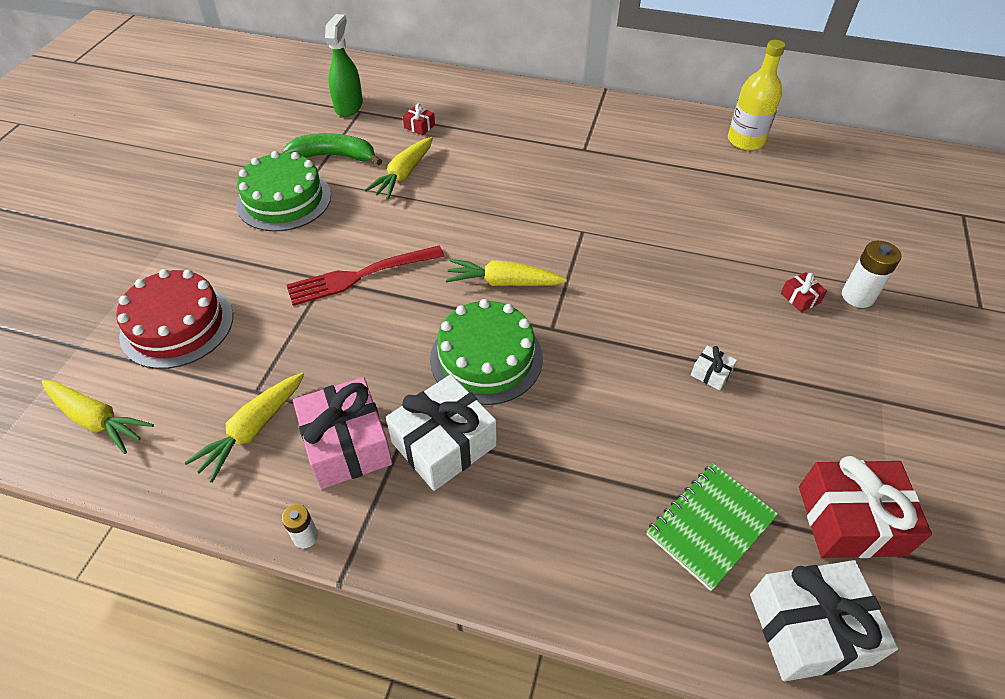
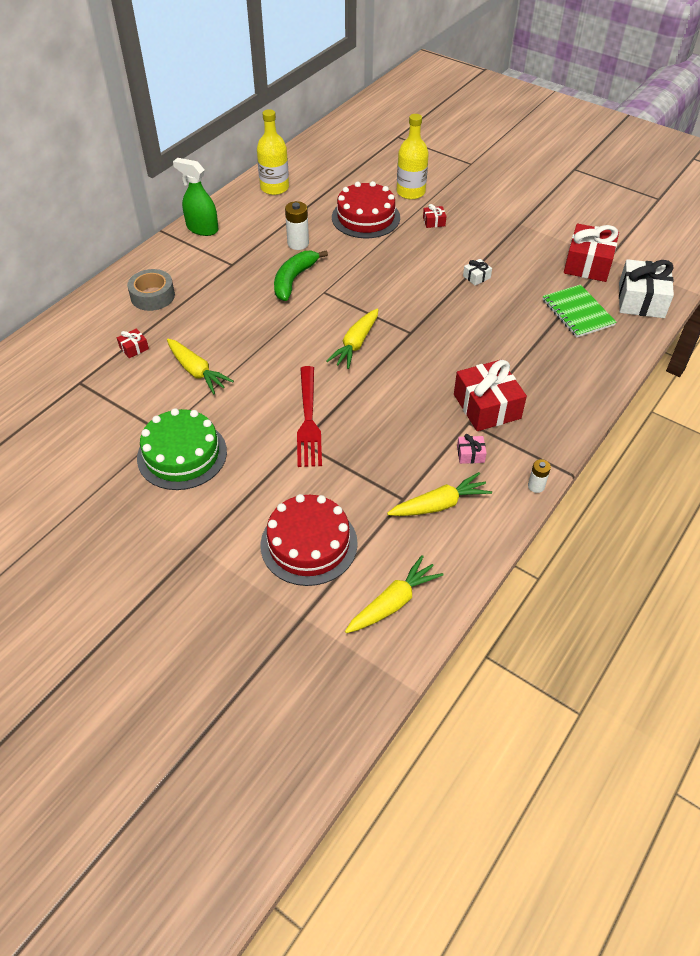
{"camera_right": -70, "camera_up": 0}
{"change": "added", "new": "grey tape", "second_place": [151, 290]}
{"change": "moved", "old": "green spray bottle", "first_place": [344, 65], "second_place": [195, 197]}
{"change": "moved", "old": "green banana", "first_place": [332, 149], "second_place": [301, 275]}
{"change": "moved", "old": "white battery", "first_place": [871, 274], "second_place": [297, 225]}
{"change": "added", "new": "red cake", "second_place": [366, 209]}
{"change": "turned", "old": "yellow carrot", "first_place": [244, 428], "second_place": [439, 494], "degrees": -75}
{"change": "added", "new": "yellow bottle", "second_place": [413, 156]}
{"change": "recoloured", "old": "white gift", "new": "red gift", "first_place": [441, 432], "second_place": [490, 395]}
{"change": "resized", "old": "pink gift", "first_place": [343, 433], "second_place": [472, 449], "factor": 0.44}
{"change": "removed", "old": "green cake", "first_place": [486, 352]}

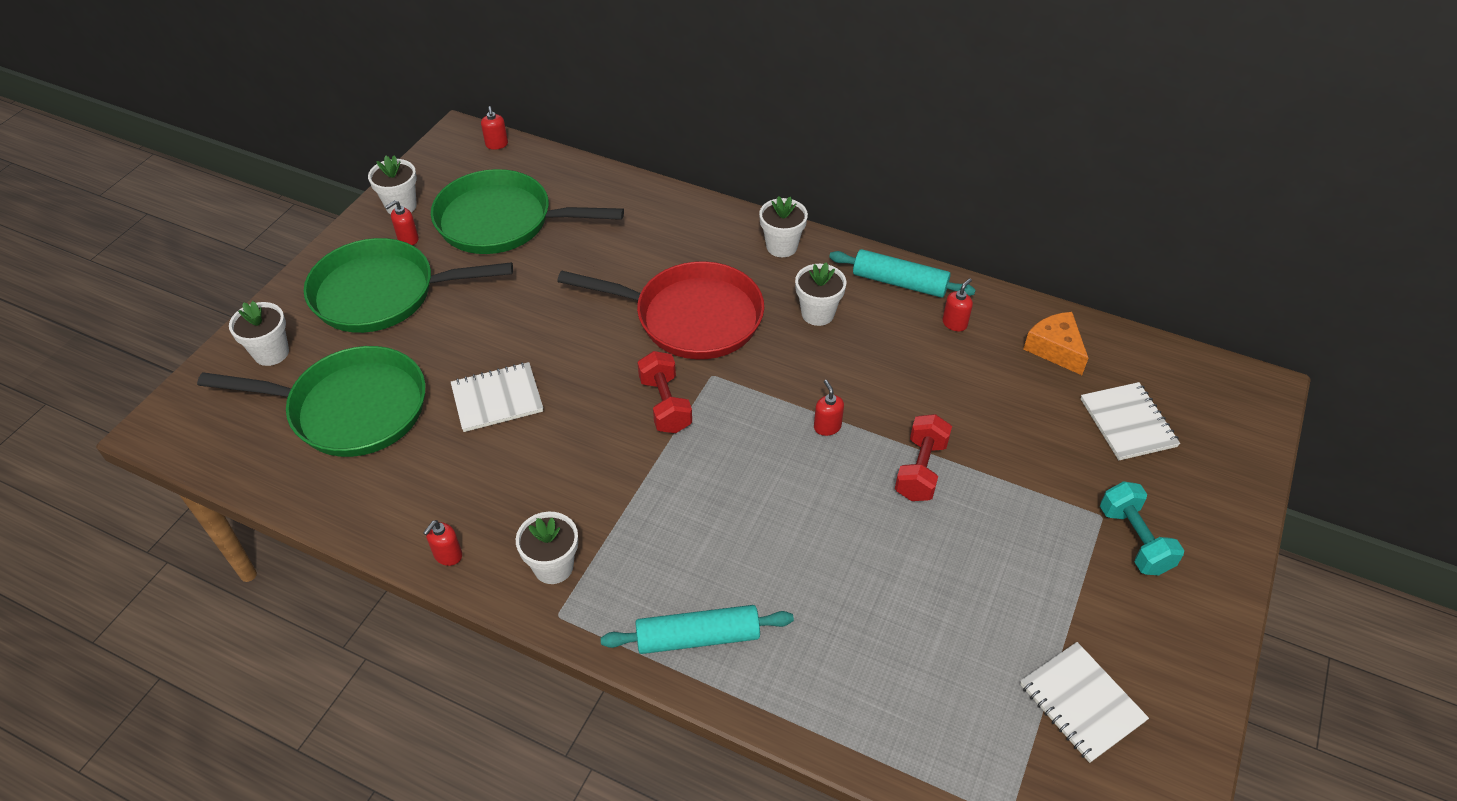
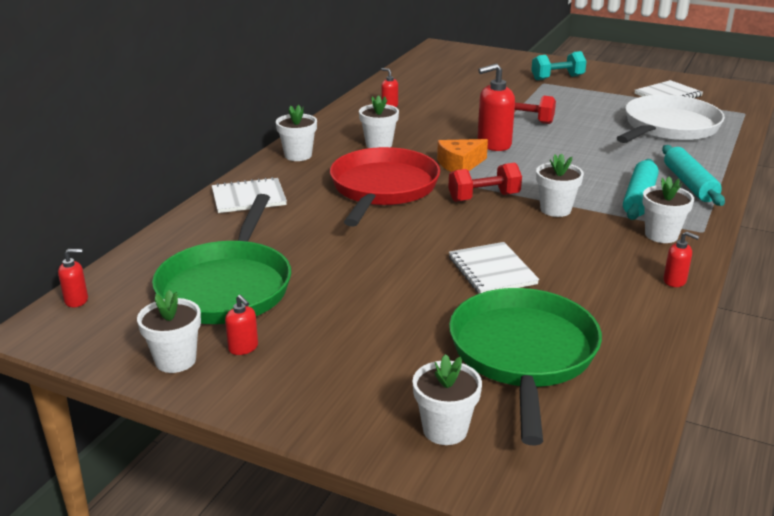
{"camera_right": -90, "camera_up": -20}
{"change": "moved", "old": "white notebook", "first_place": [1130, 421], "second_place": [249, 195]}
{"change": "moved", "old": "orange cheese", "first_place": [1055, 343], "second_place": [462, 155]}
{"change": "resized", "old": "red soap dispenser", "first_place": [829, 408], "second_place": [496, 107], "factor": 1.95}
{"change": "added", "new": "white flower pot", "second_place": [560, 185]}
{"change": "added", "new": "white pan", "second_place": [671, 119]}
{"change": "moved", "old": "turquoise rolling pin", "first_place": [902, 273], "second_place": [641, 189]}
{"change": "removed", "old": "green pan", "first_place": [408, 285]}

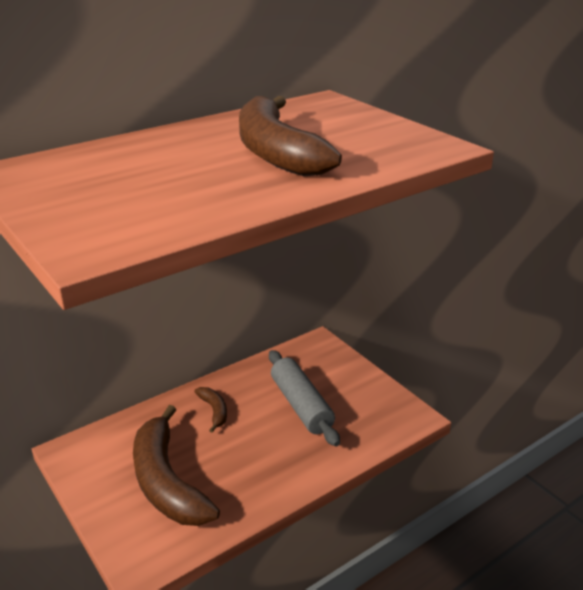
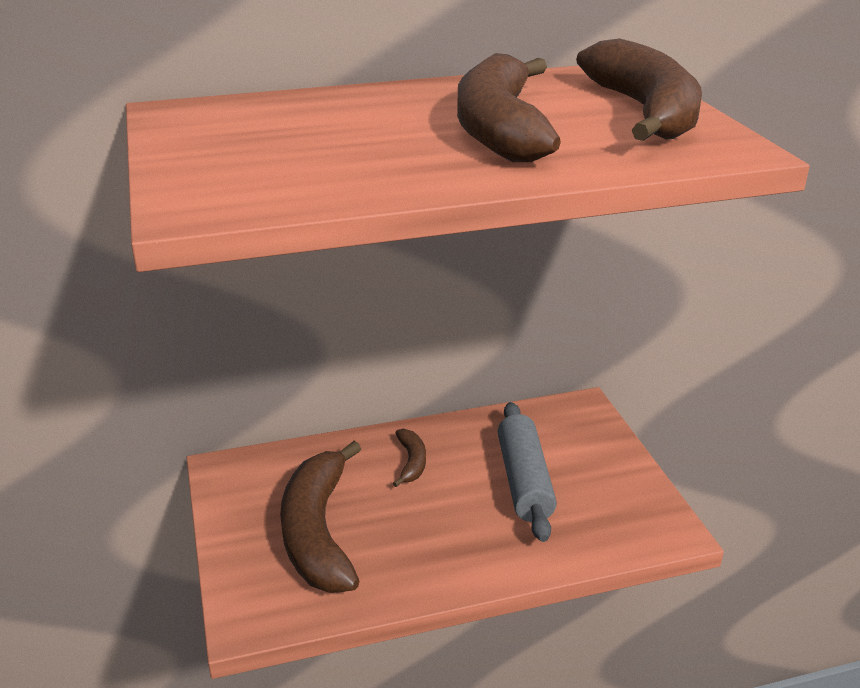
{"camera_right": 20, "camera_up": 0}
{"change": "added", "new": "brown banana", "second_place": [639, 89]}

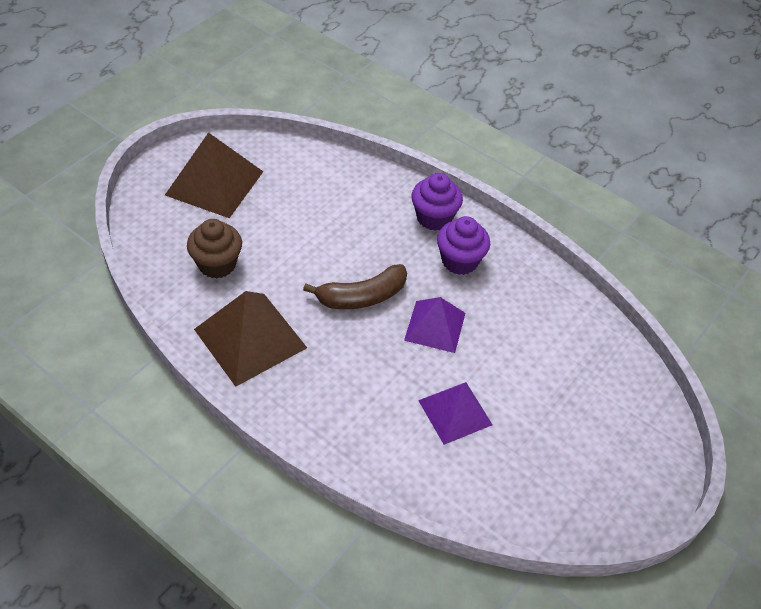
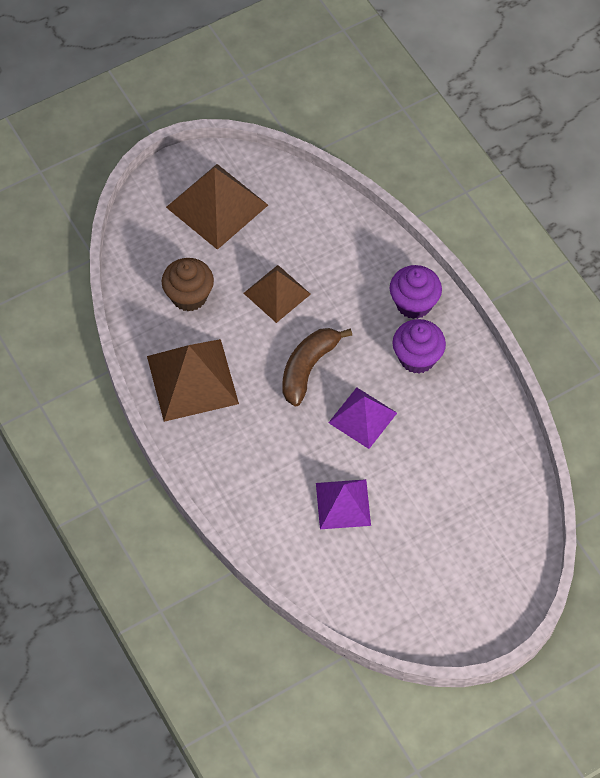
{"camera_right": 25, "camera_up": 10}
{"change": "added", "new": "brown pyramid", "second_place": [277, 294]}
{"change": "turned", "old": "brown banana", "first_place": [355, 286], "second_place": [317, 367], "degrees": 120}

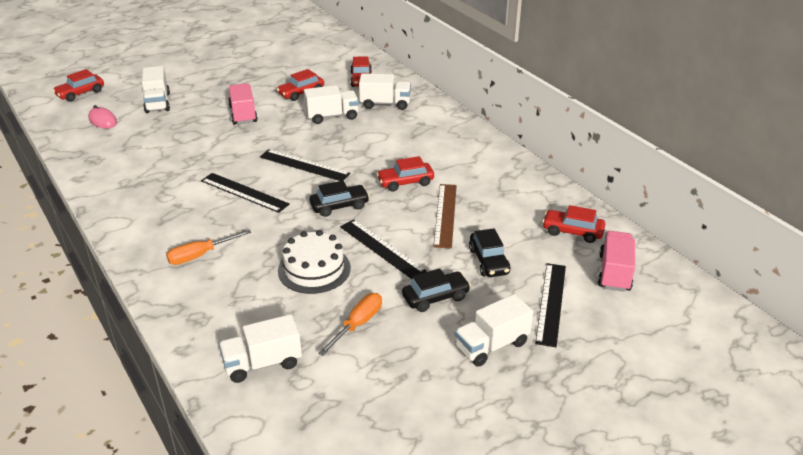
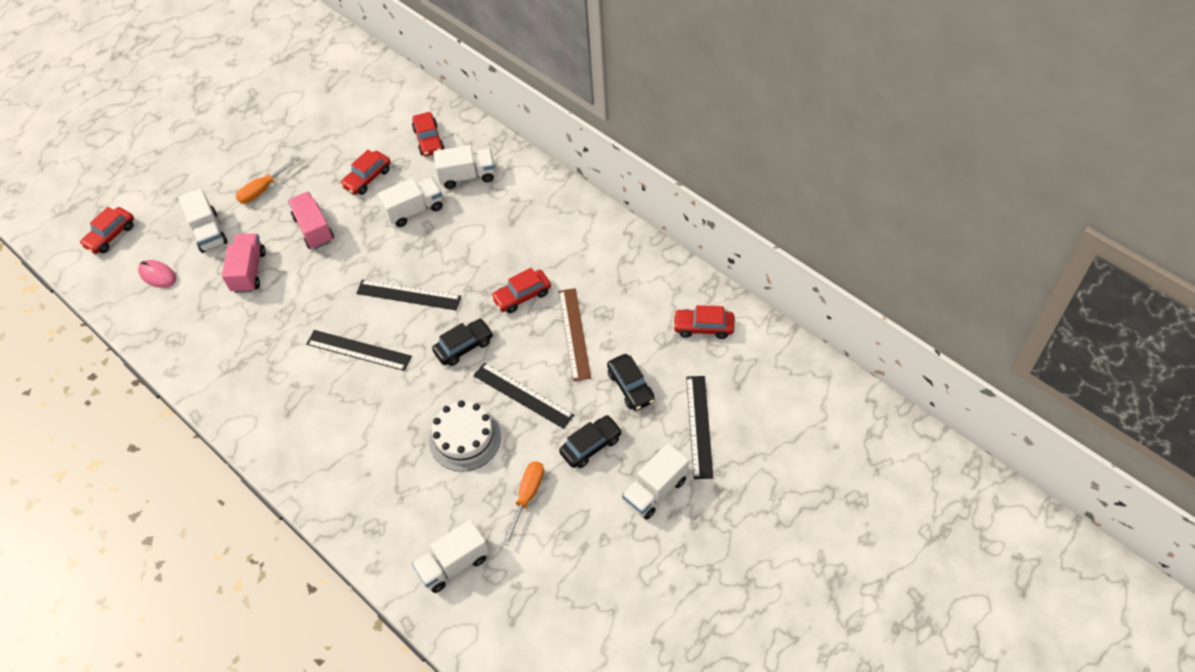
{"camera_right": -10, "camera_up": 20}
{"change": "moved", "old": "pink truck", "first_place": [616, 261], "second_place": [244, 263]}
{"change": "moved", "old": "orange screwdriver", "first_place": [208, 247], "second_place": [268, 180]}

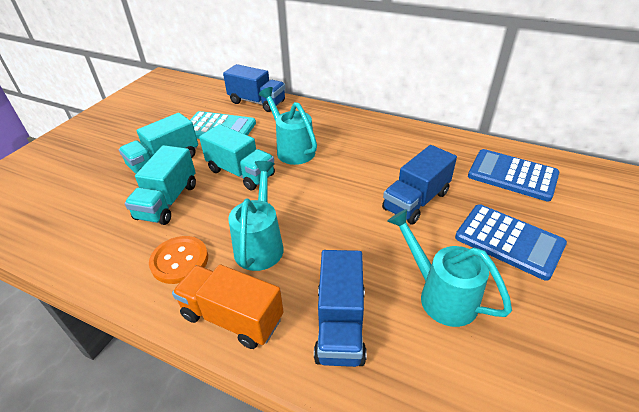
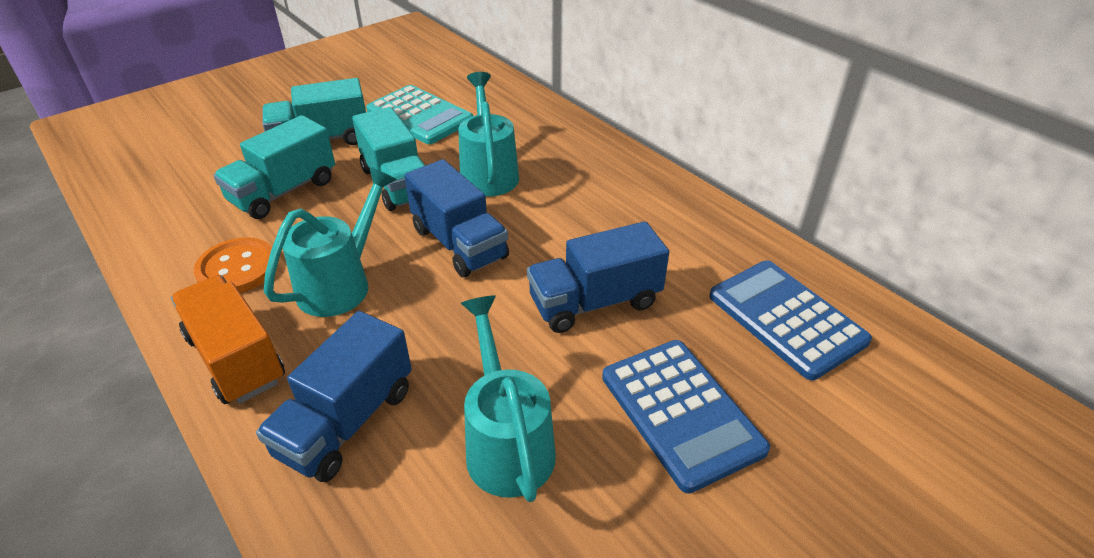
{"camera_right": 25, "camera_up": 0}
{"change": "moved", "old": "blue truck", "first_place": [254, 88], "second_place": [456, 218]}

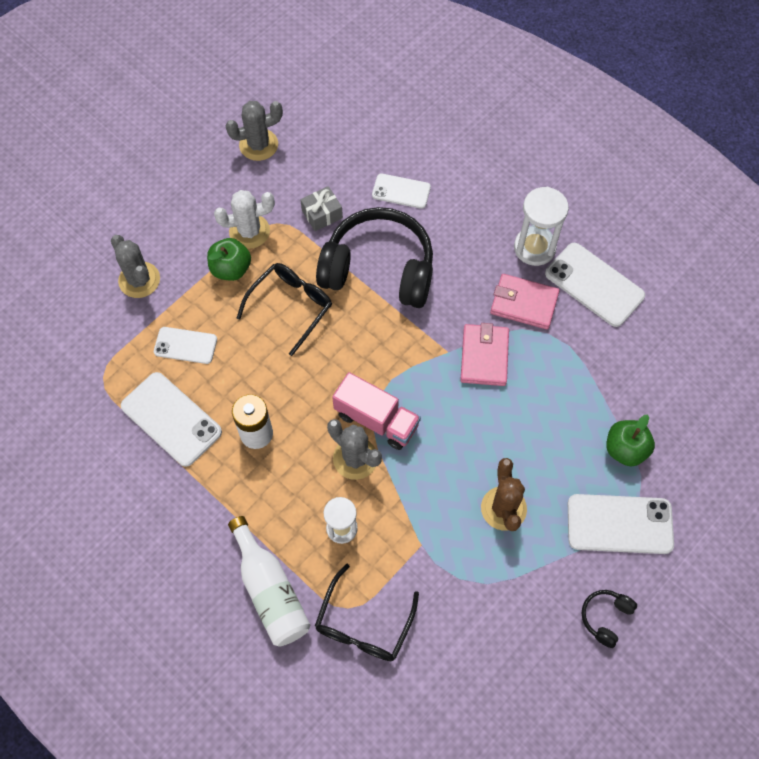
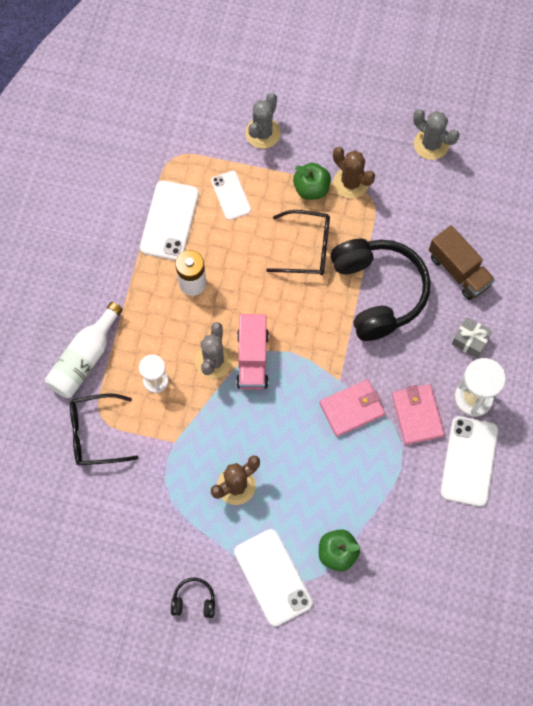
{"camera_right": 60, "camera_up": 5}
{"change": "recoloured", "old": "white cactus", "new": "brown cactus", "first_place": [244, 219], "second_place": [354, 173]}
{"change": "replaced", "old": "white phone", "new": "brown truck", "first_place": [401, 191], "second_place": [462, 262]}
{"change": "moved", "old": "grey gift", "first_place": [321, 208], "second_place": [472, 337]}

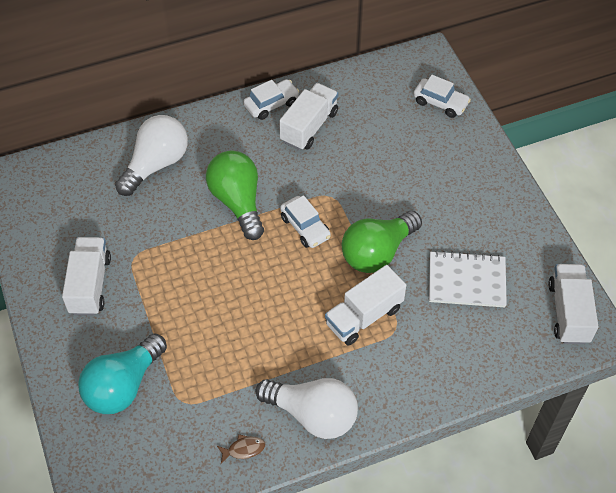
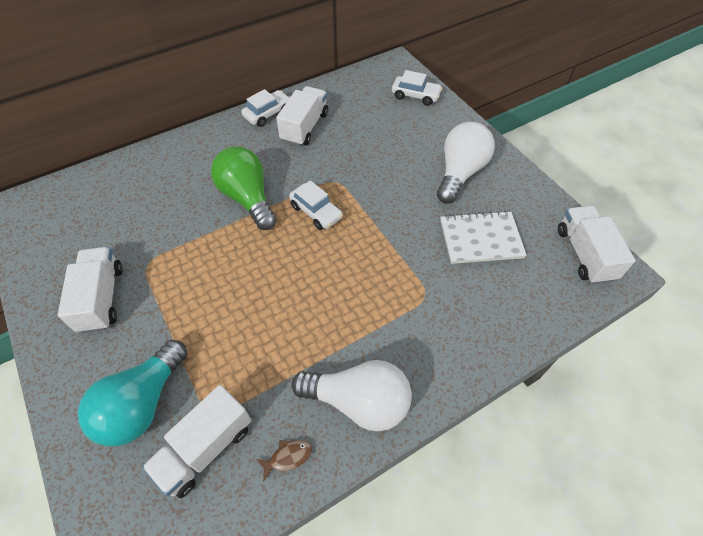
{"camera_right": -10, "camera_up": 0}
{"change": "moved", "old": "white truck", "first_place": [365, 305], "second_place": [197, 441]}
{"change": "moved", "old": "white light bulb", "first_place": [151, 155], "second_place": [466, 163]}
{"change": "removed", "old": "green light bulb", "first_place": [382, 242]}

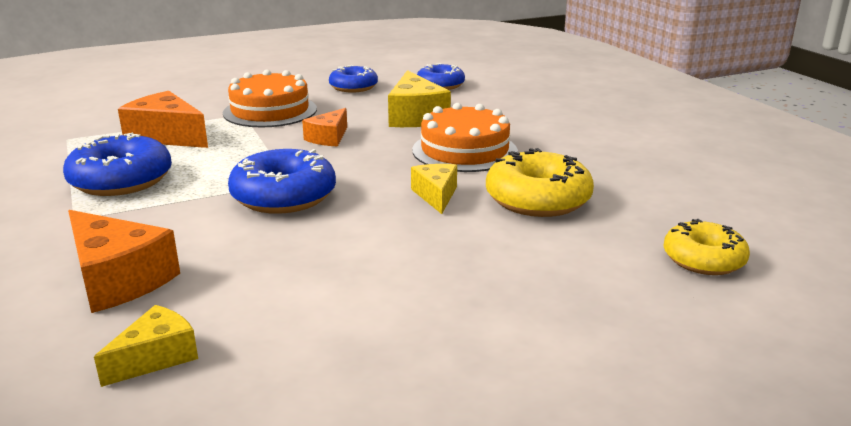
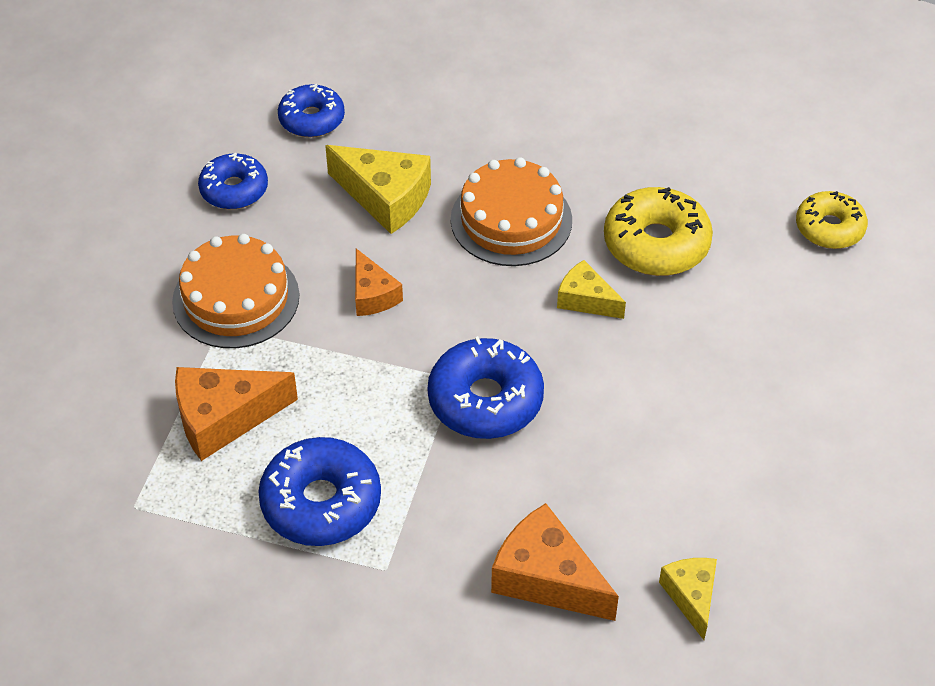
{"camera_right": -50, "camera_up": 25}
{"change": "turned", "old": "orange cheese", "first_place": [124, 261], "second_place": [555, 562], "degrees": -135}

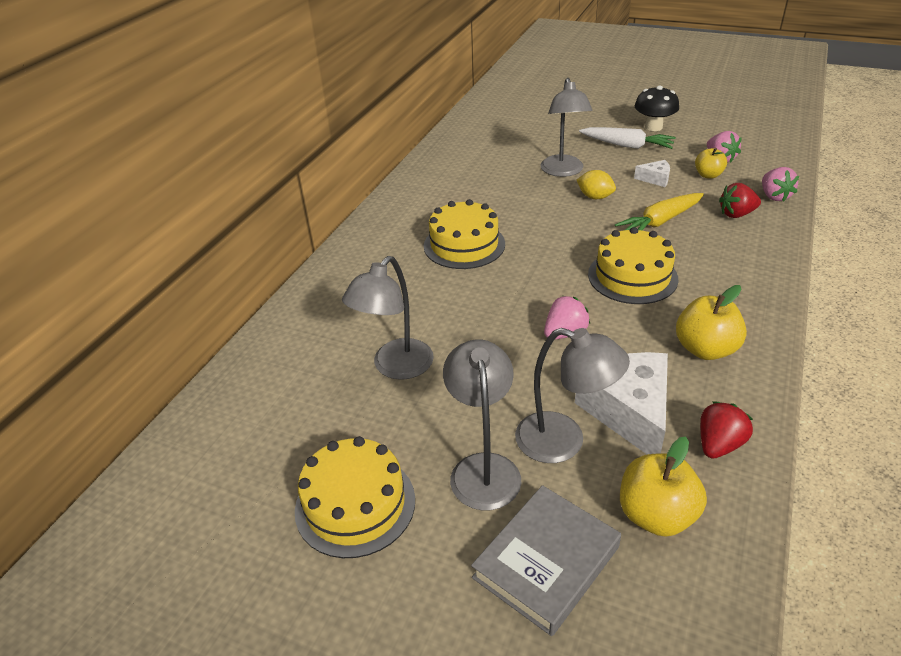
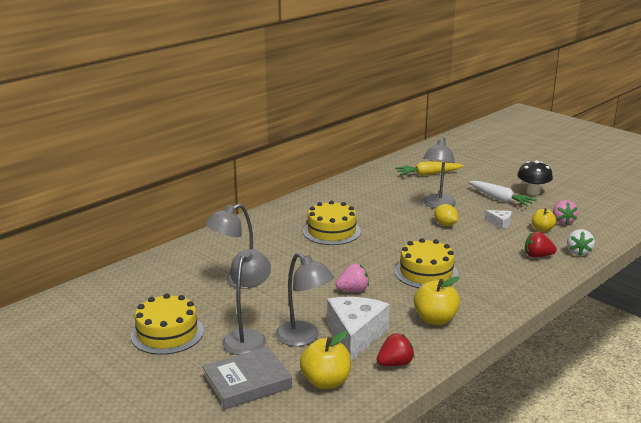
{"camera_right": 20, "camera_up": -15}
{"change": "moved", "old": "yellow carrot", "first_place": [659, 211], "second_place": [429, 168]}
{"change": "recoloured", "old": "pink strawberry", "new": "white strawberry", "first_place": [780, 184], "second_place": [581, 242]}

